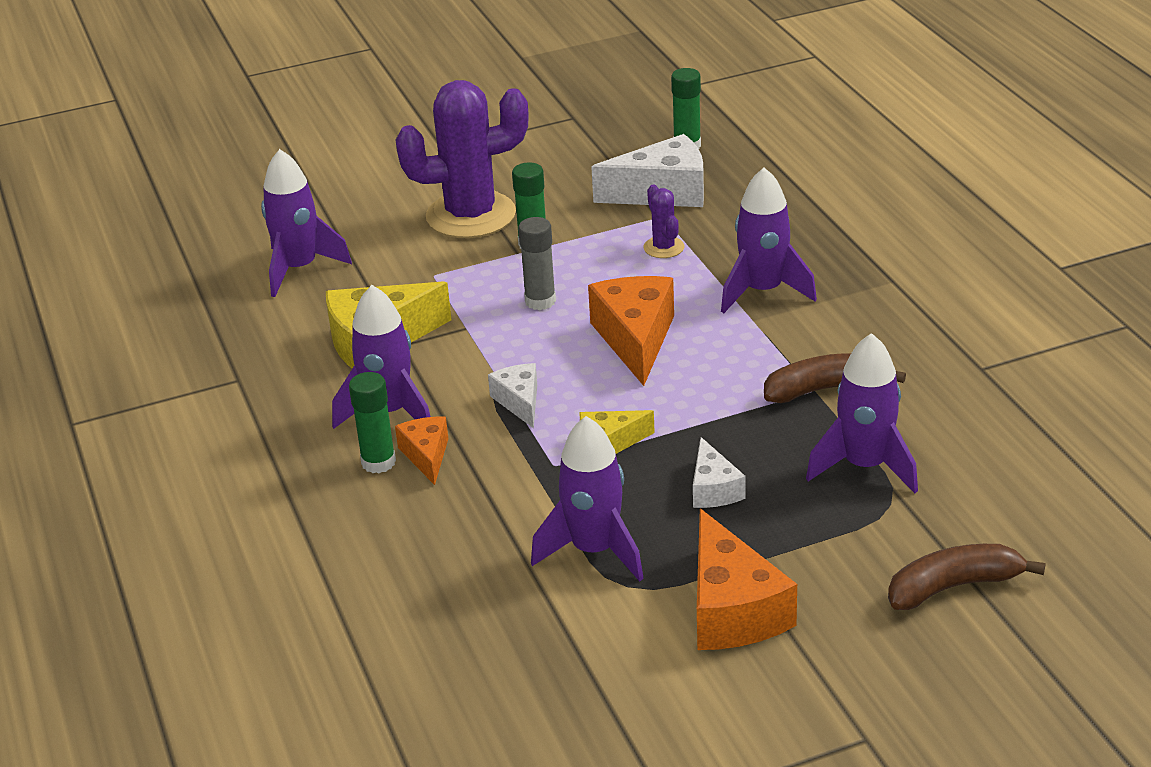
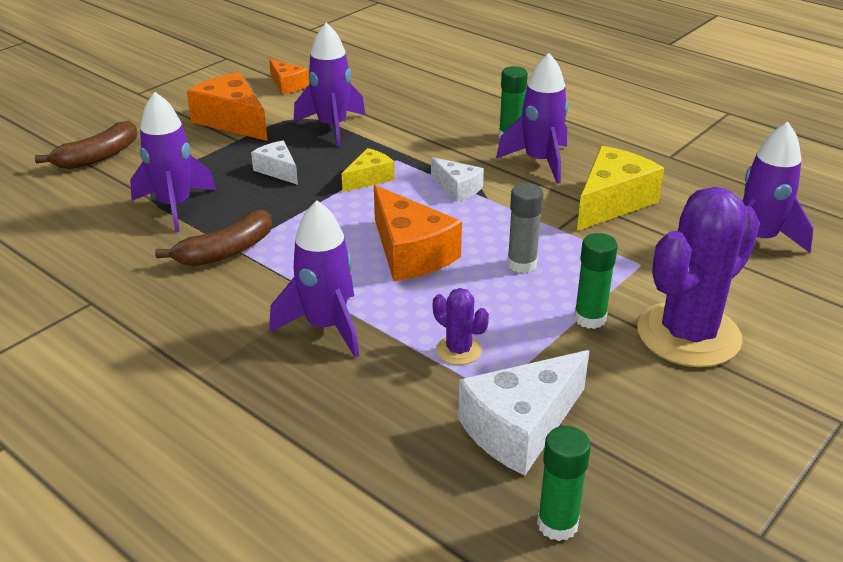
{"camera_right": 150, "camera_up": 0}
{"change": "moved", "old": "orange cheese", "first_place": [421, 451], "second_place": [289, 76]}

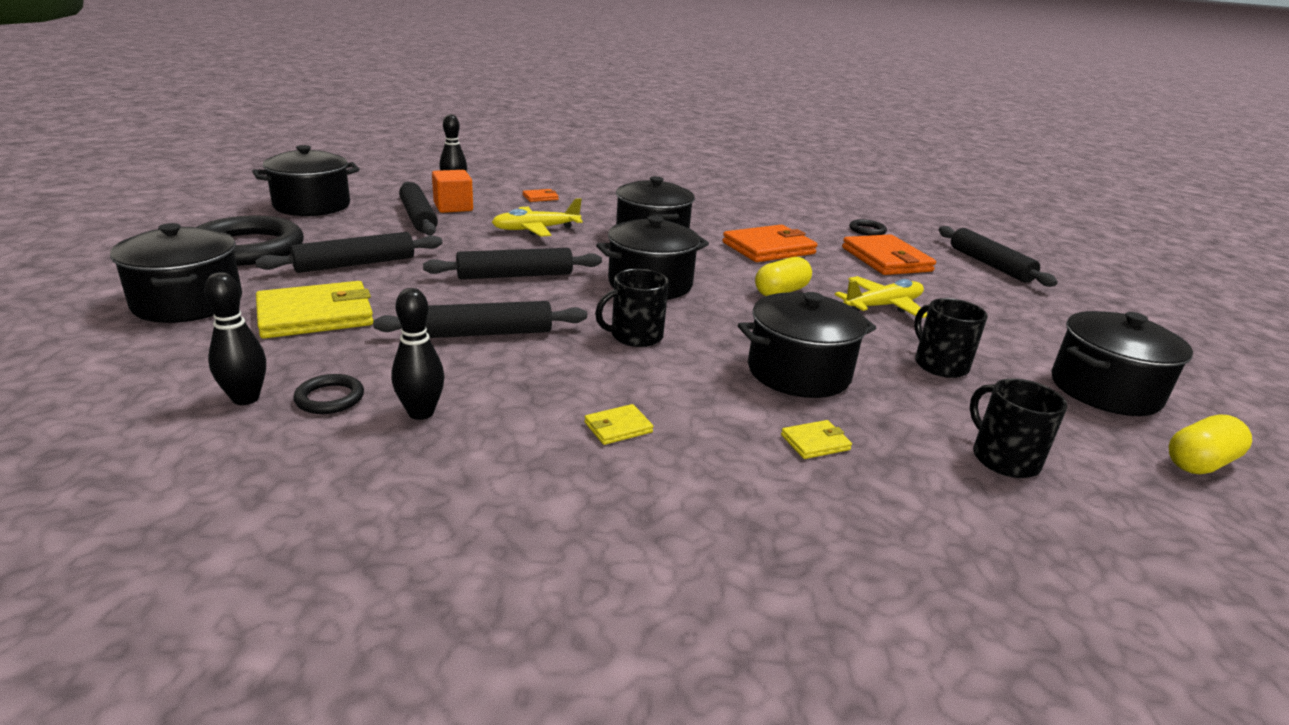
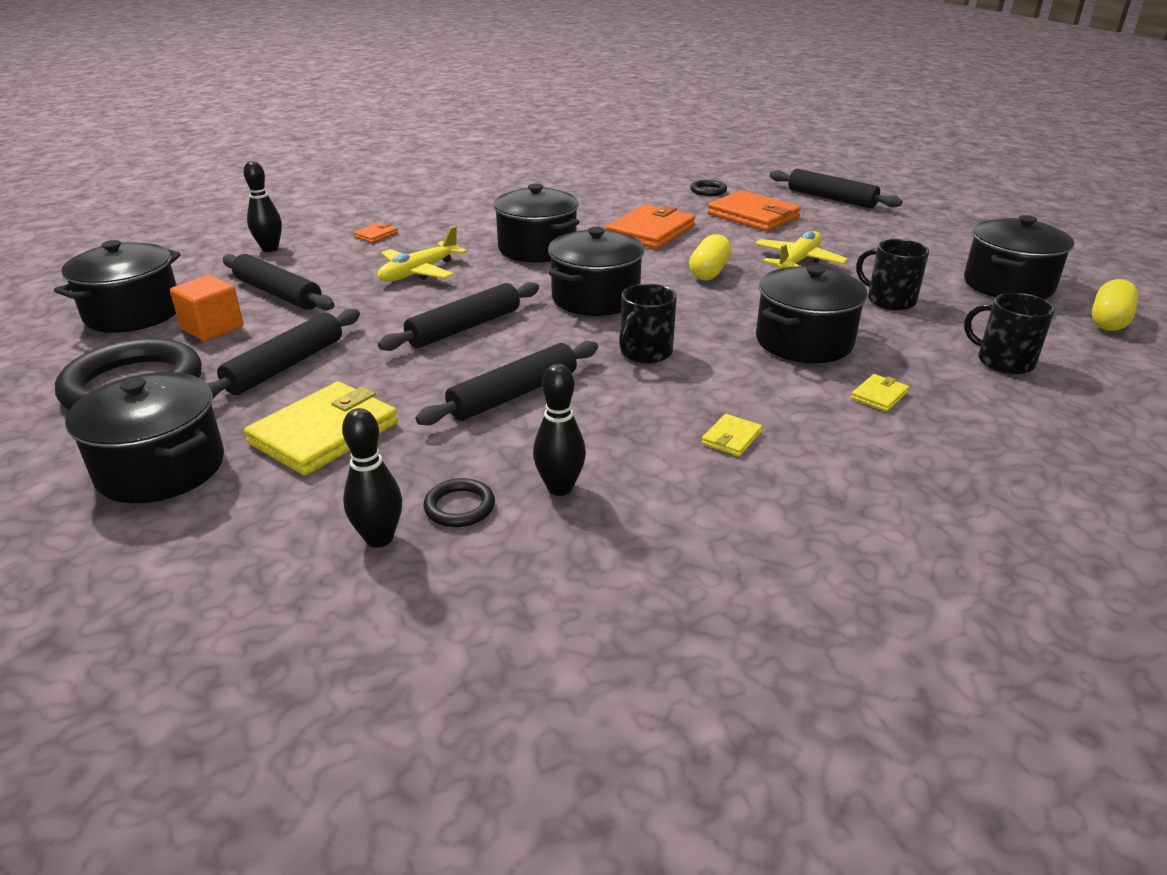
{"camera_right": -25, "camera_up": 5}
{"change": "moved", "old": "orange cube", "first_place": [452, 191], "second_place": [206, 308]}

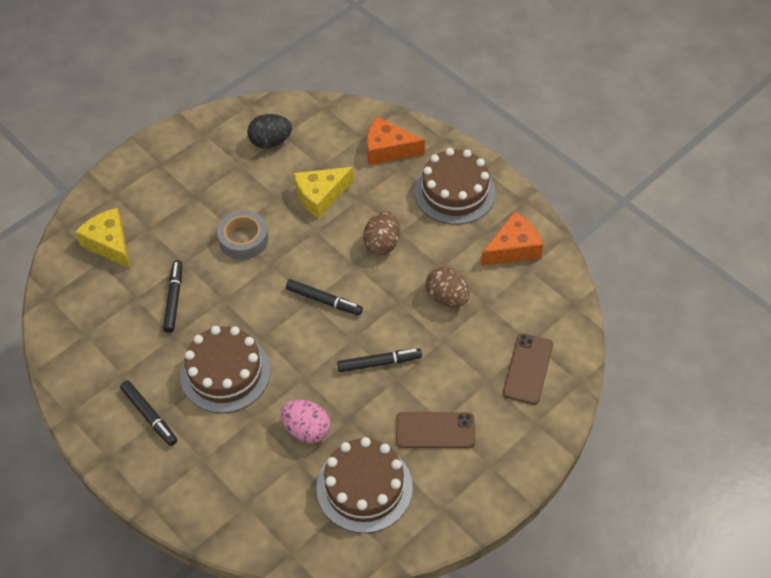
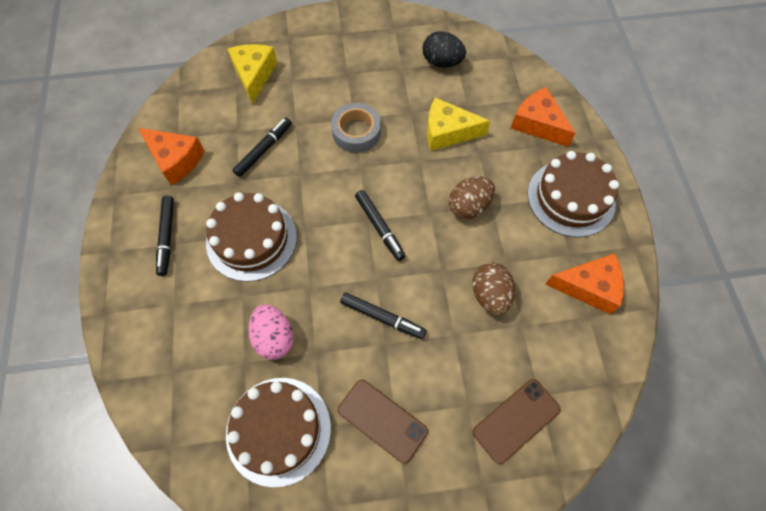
{"camera_right": 35, "camera_up": 10}
{"change": "added", "new": "orange cheese", "second_place": [171, 156]}

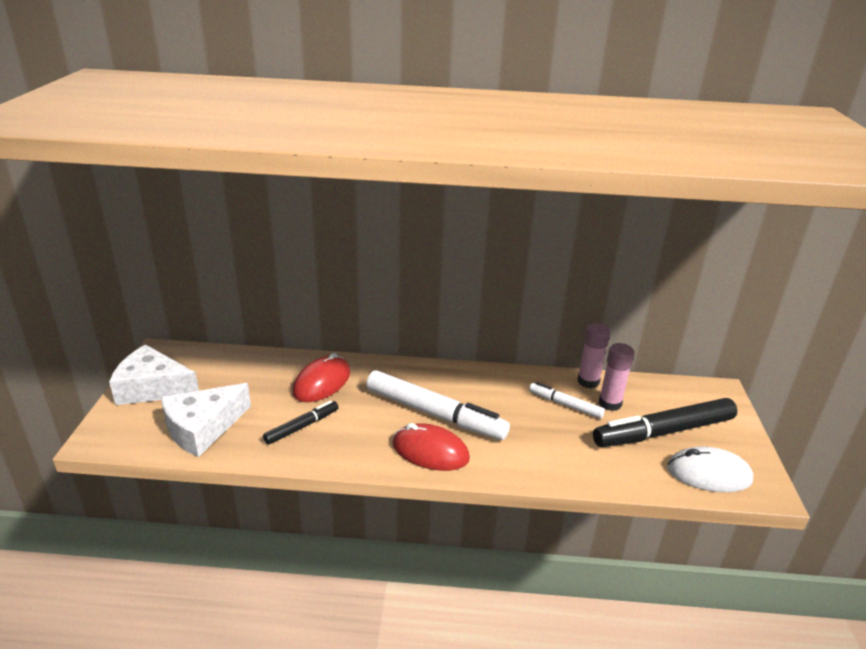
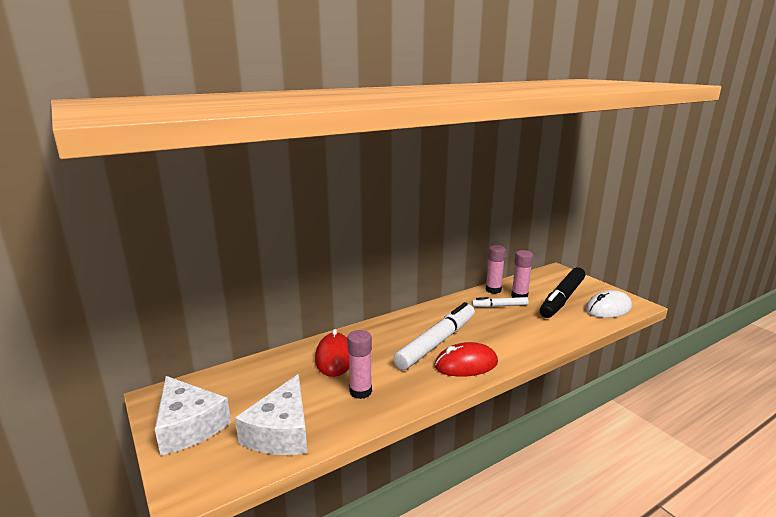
{"camera_right": -35, "camera_up": -10}
{"change": "turned", "old": "white cheese", "first_place": [154, 375], "second_place": [193, 416], "degrees": -105}
{"change": "replaced", "old": "black marker", "new": "pink glue stick", "first_place": [300, 422], "second_place": [359, 364]}
{"change": "turned", "old": "white marker", "first_place": [438, 405], "second_place": [434, 336], "degrees": -45}

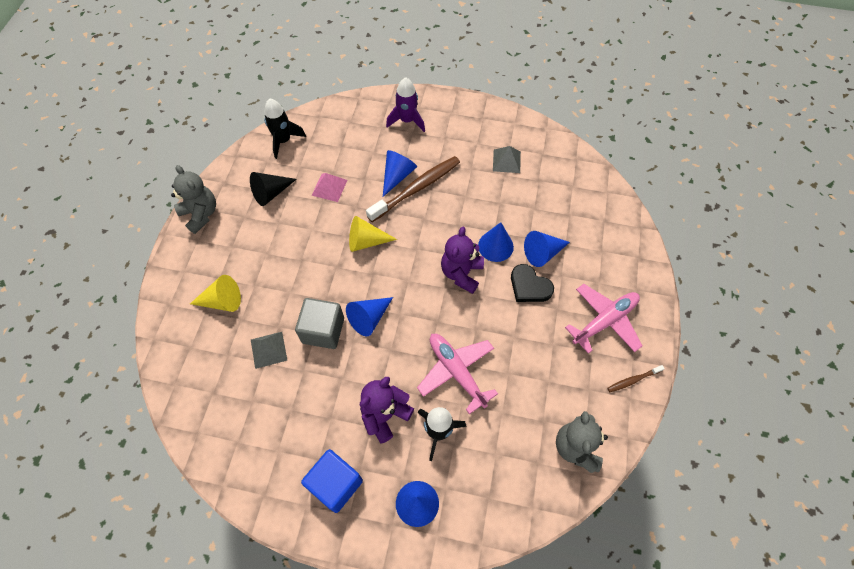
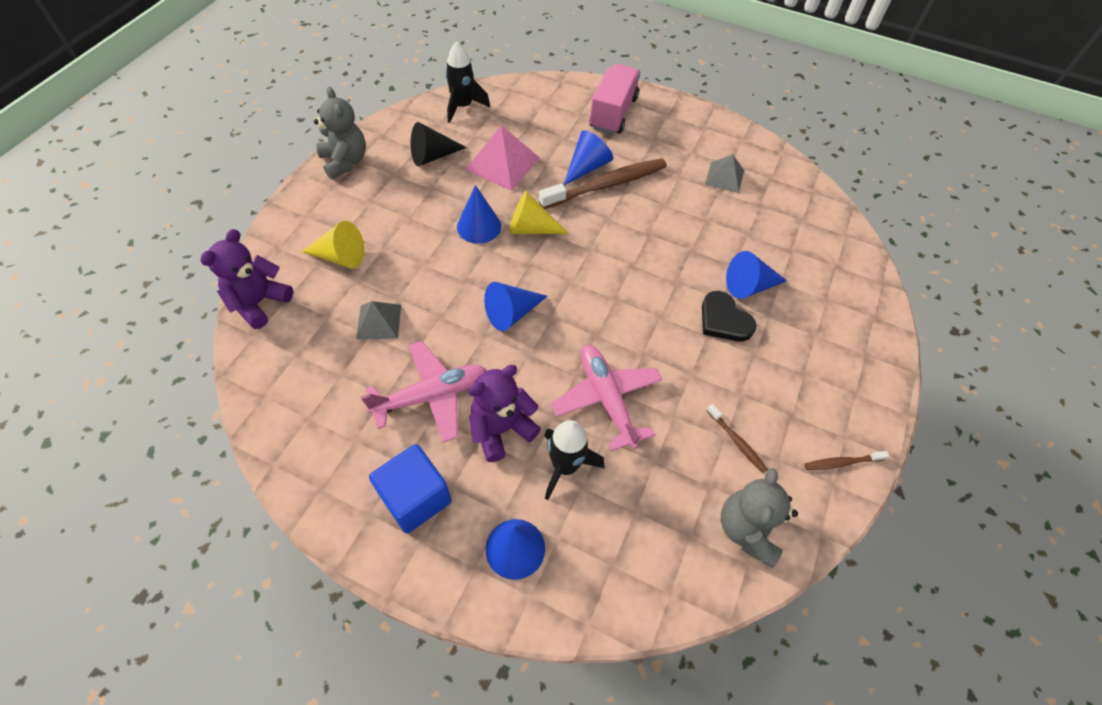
{"camera_right": 10, "camera_up": -5}
{"change": "moved", "old": "purple teddy bear", "first_place": [462, 260], "second_place": [246, 279]}
{"change": "moved", "old": "pink plane", "first_place": [603, 319], "second_place": [424, 392]}
{"change": "moved", "old": "blue cone", "first_place": [496, 242], "second_place": [479, 214]}
{"change": "resized", "old": "pink pyramid", "first_place": [329, 187], "second_place": [502, 158], "factor": 1.6}
{"change": "replaced", "old": "purple rocket", "new": "pink truck", "first_place": [405, 104], "second_place": [614, 99]}
{"change": "added", "new": "brown toothbrush", "second_place": [737, 438]}
{"change": "removed", "old": "grey cube", "first_place": [319, 323]}

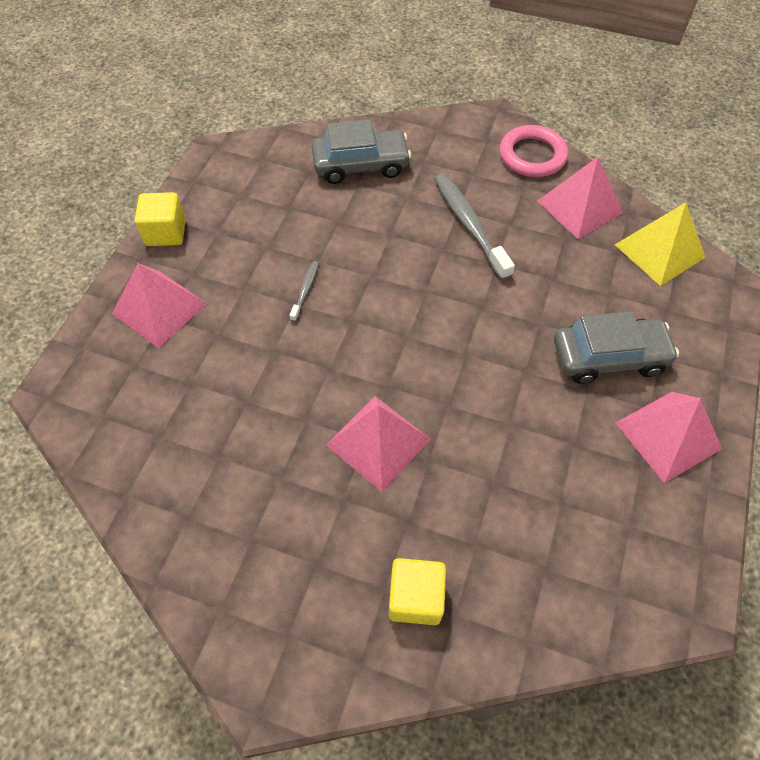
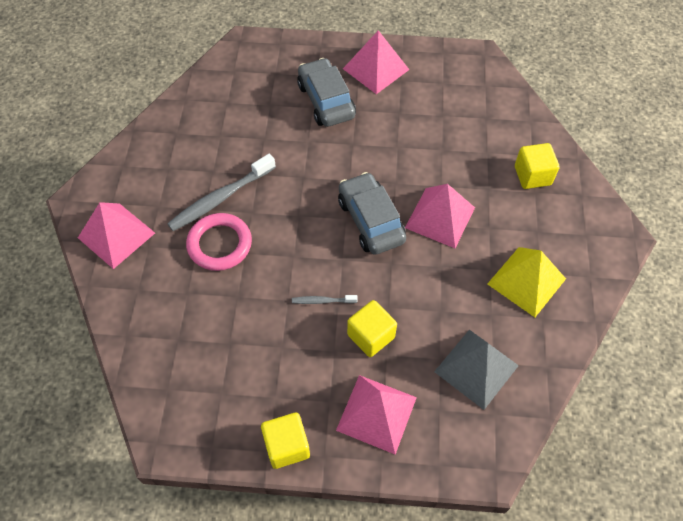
{"camera_right": -105, "camera_up": 0}
{"change": "moved", "old": "pink pyramid", "first_place": [580, 198], "second_place": [116, 235]}
{"change": "moved", "old": "pink ring", "first_place": [534, 151], "second_place": [219, 242]}
{"change": "moved", "old": "grey car", "first_place": [361, 151], "second_place": [372, 213]}
{"change": "added", "new": "yellow cube", "second_place": [372, 328]}
{"change": "added", "new": "grey pyramid", "second_place": [476, 370]}
{"change": "moved", "old": "yellow pyramid", "first_place": [660, 244], "second_place": [526, 282]}

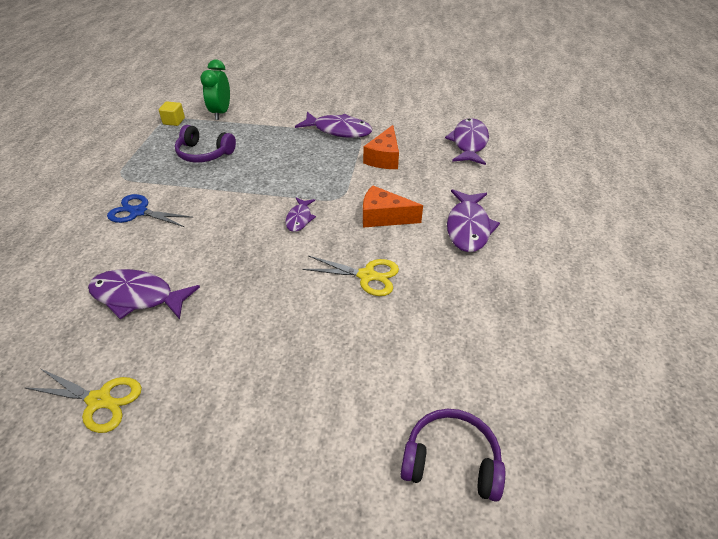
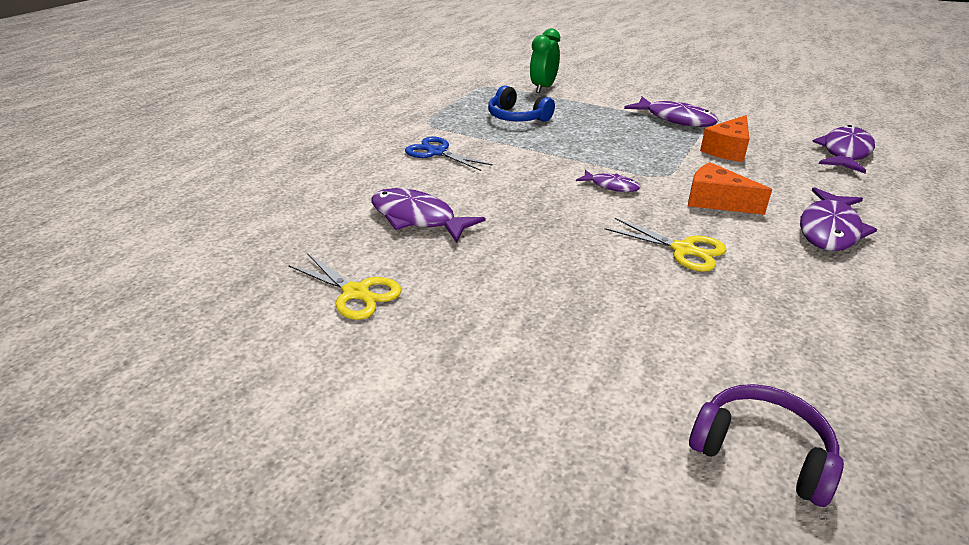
{"camera_right": 20, "camera_up": -10}
{"change": "recoloured", "old": "purple headphones", "new": "blue headphones", "first_place": [205, 144], "second_place": [521, 103]}
{"change": "turned", "old": "purple fish", "first_place": [301, 215], "second_place": [608, 181], "degrees": -90}
{"change": "removed", "old": "yellow cube", "first_place": [172, 113]}

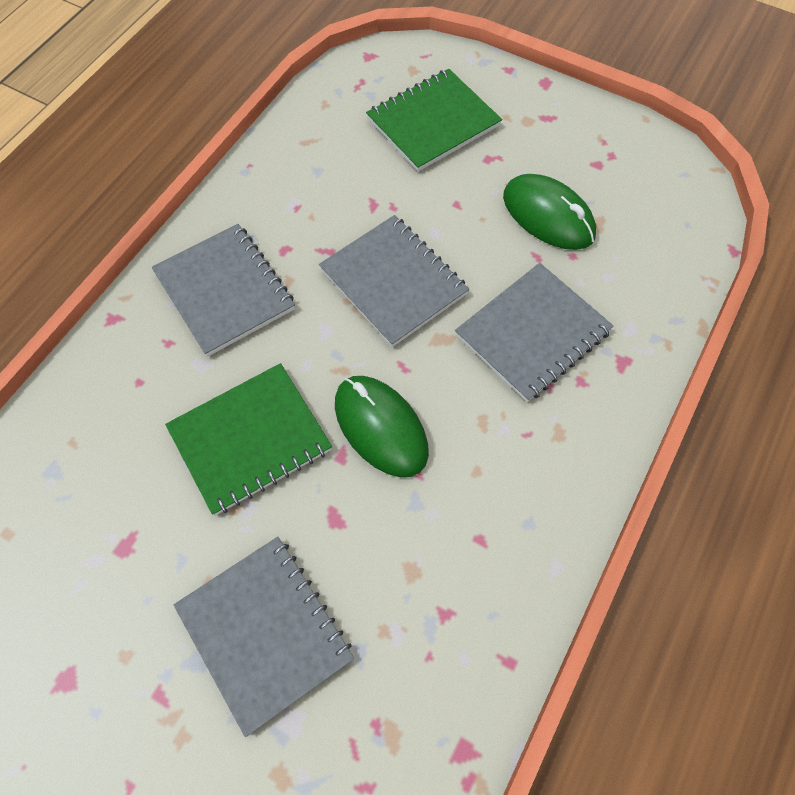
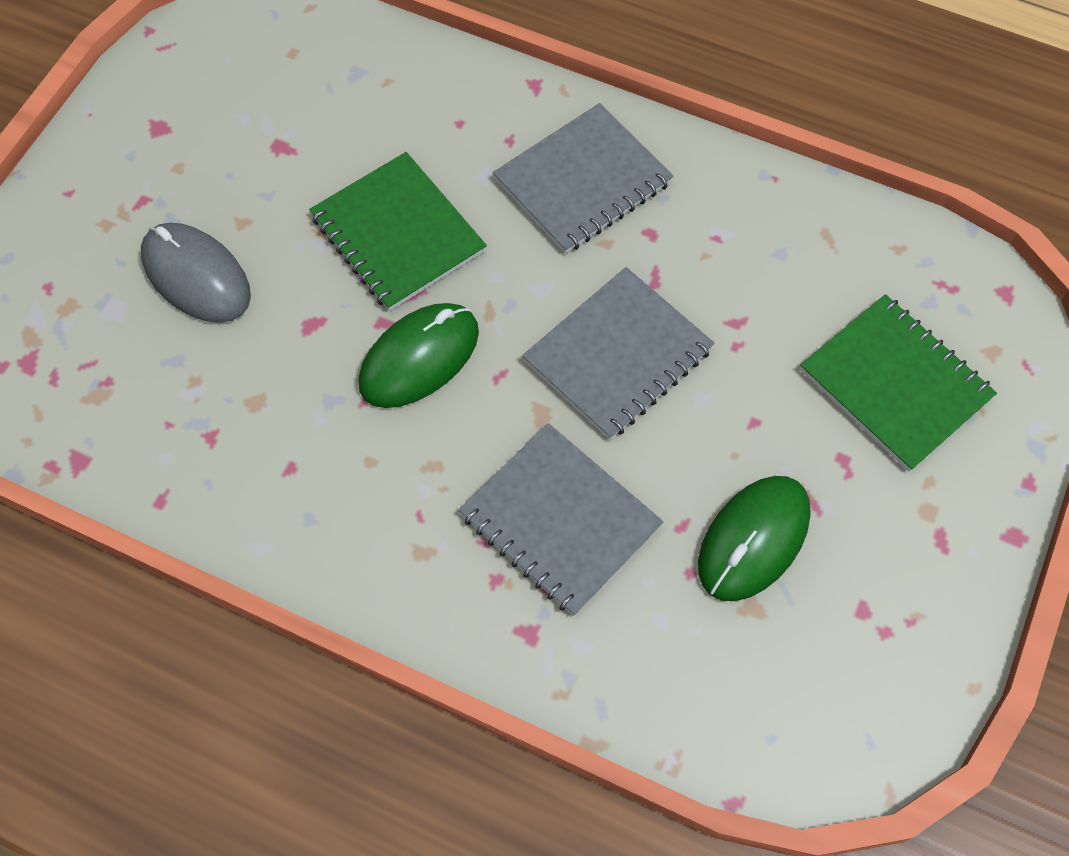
{"camera_right": 85, "camera_up": 0}
{"change": "replaced", "old": "grey notebook", "new": "grey mouse", "first_place": [264, 637], "second_place": [196, 273]}

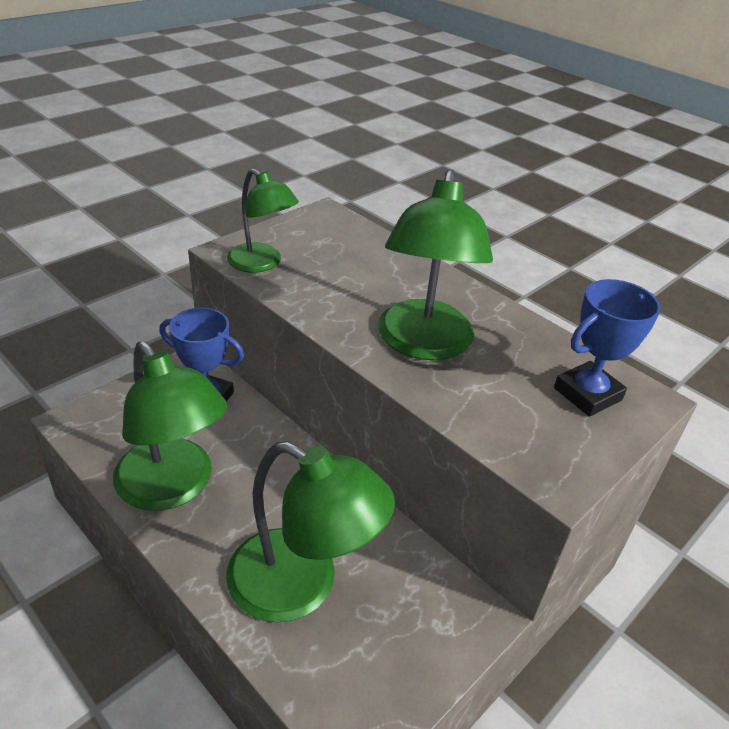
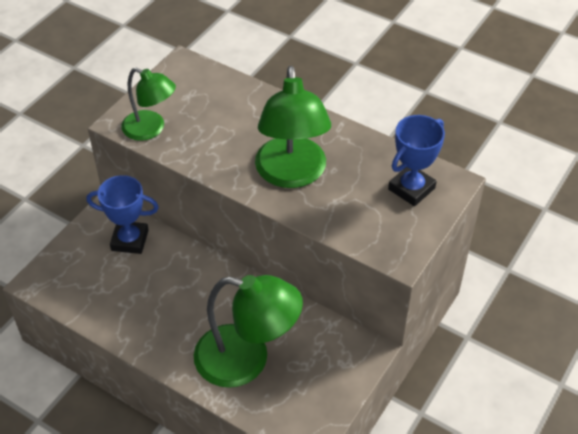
{"camera_right": -10, "camera_up": 10}
{"change": "removed", "old": "green lamp", "first_place": [170, 426]}

